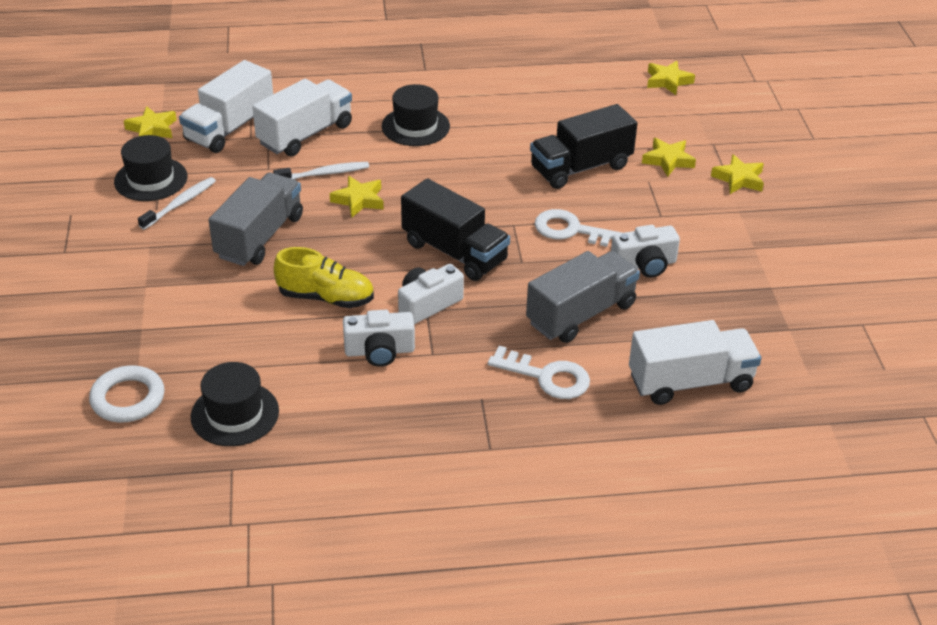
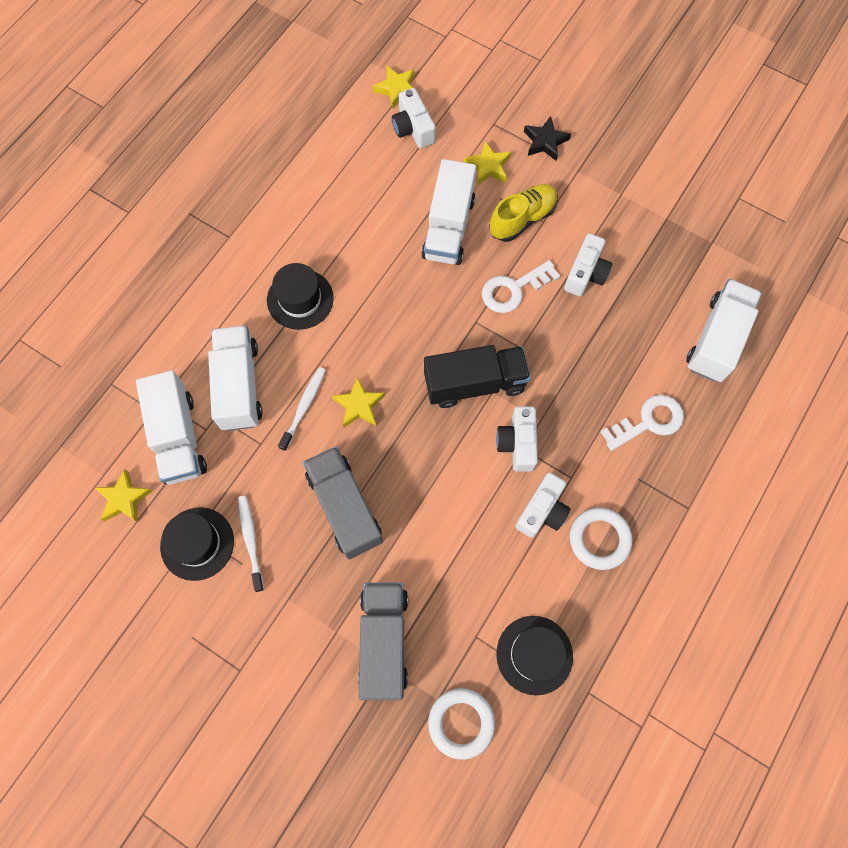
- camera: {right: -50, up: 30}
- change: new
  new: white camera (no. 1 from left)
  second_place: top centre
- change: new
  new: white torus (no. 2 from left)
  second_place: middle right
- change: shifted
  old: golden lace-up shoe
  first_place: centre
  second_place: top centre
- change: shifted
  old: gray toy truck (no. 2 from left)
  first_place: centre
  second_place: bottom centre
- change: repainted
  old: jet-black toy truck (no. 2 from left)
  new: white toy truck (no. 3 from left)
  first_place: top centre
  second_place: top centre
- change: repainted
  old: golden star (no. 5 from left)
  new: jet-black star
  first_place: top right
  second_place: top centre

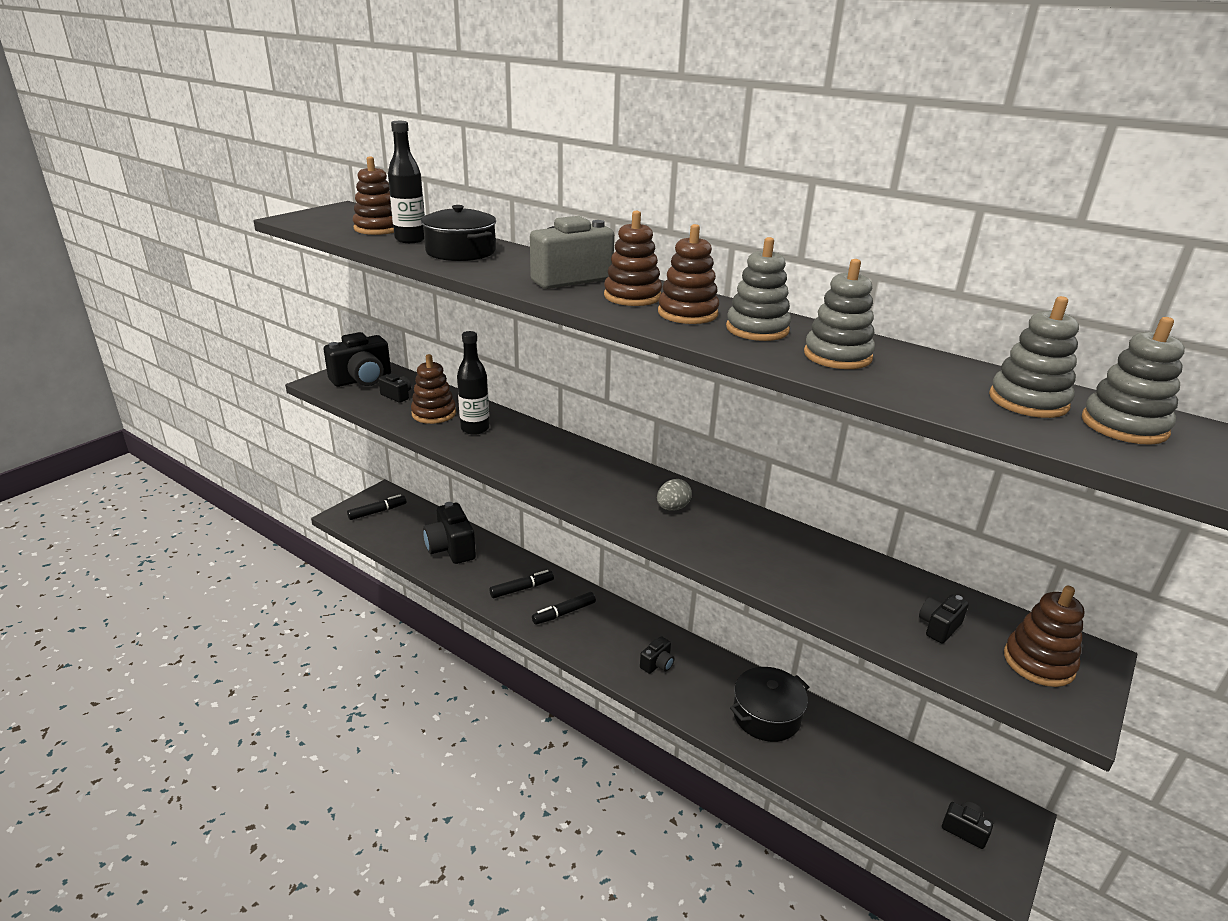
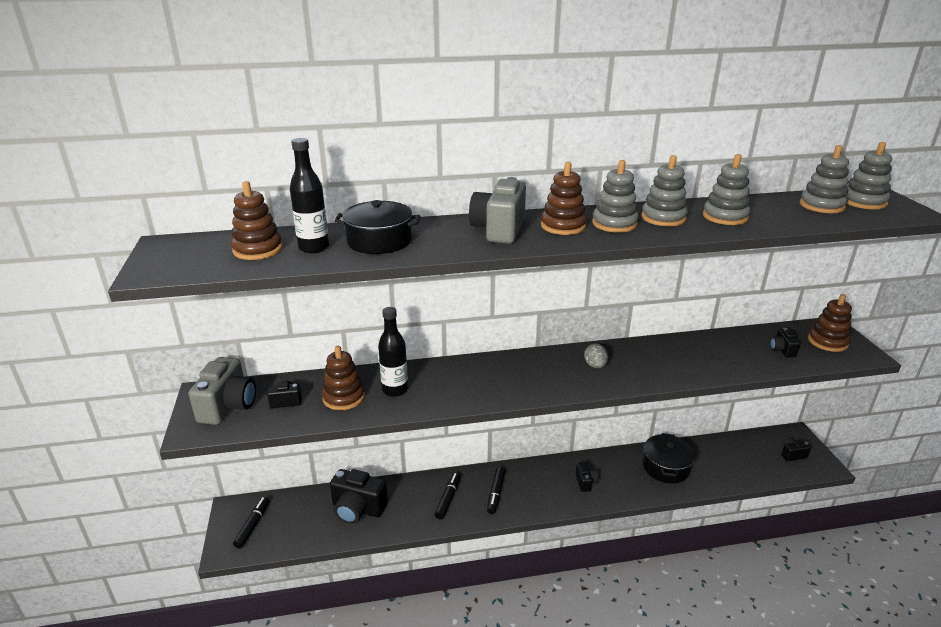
- camera: {right: -45, up: 0}
- change: repainted
  old: jet-black camera (no. 1 from left)
  new: gray camera (no. 1 from left)
  first_place: middle left
  second_place: middle left
- change: repainted
  old: dark brown stacking toy (no. 4 from left)
  new: gray stacking toy (no. 1 from left)
  first_place: top centre
  second_place: top centre

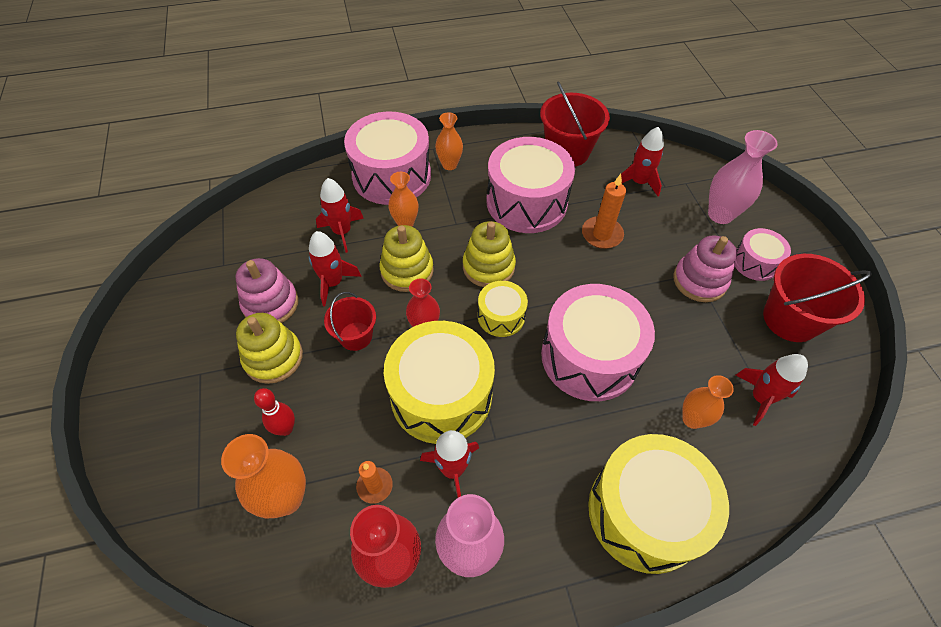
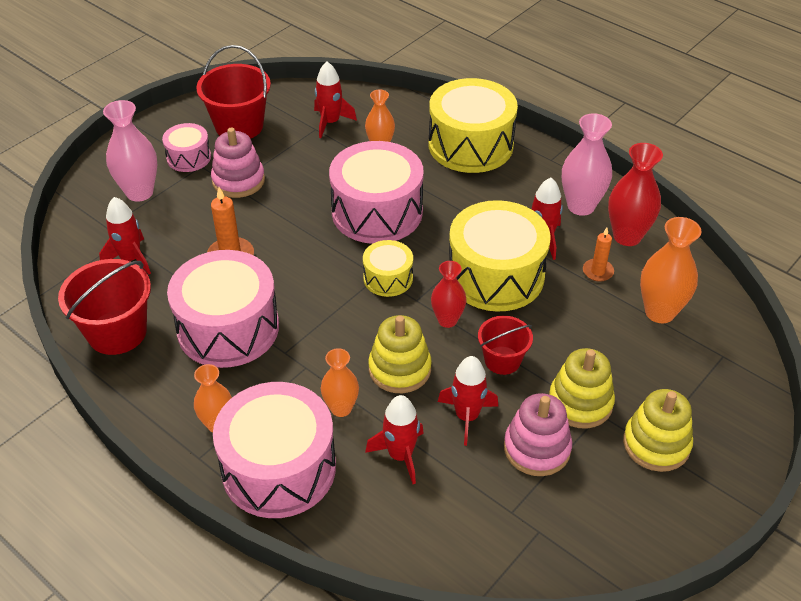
- camera: {right: -125, up: -10}
- change: gone
  old: scarlet bowling pin
  first_place: middle left
- change: shifted
  old: golden stacking toy (no. 3 from left)
  first_place: centre
  second_place: bottom right

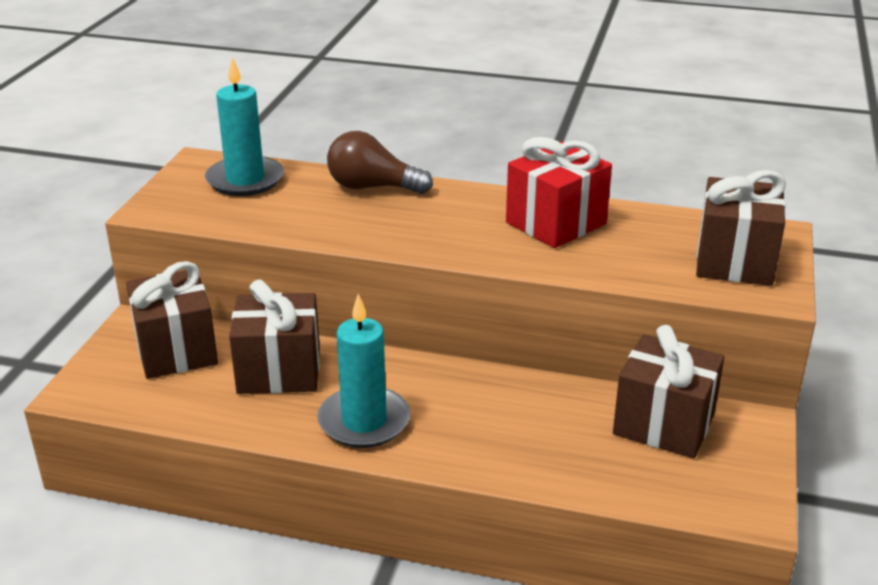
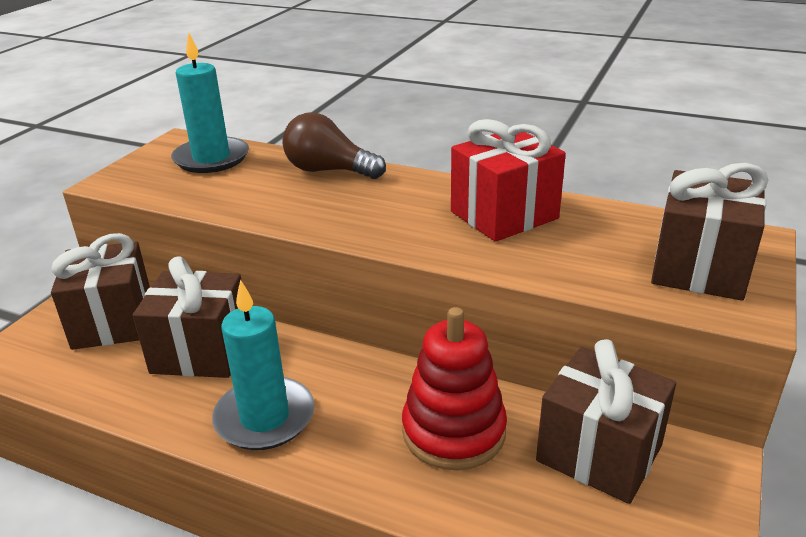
- camera: {right: 10, up: 0}
- change: new
  new: scarlet stacking toy
  second_place: bottom centre

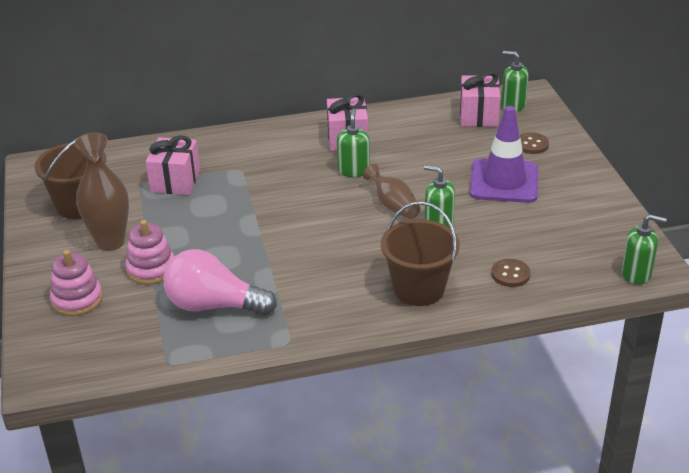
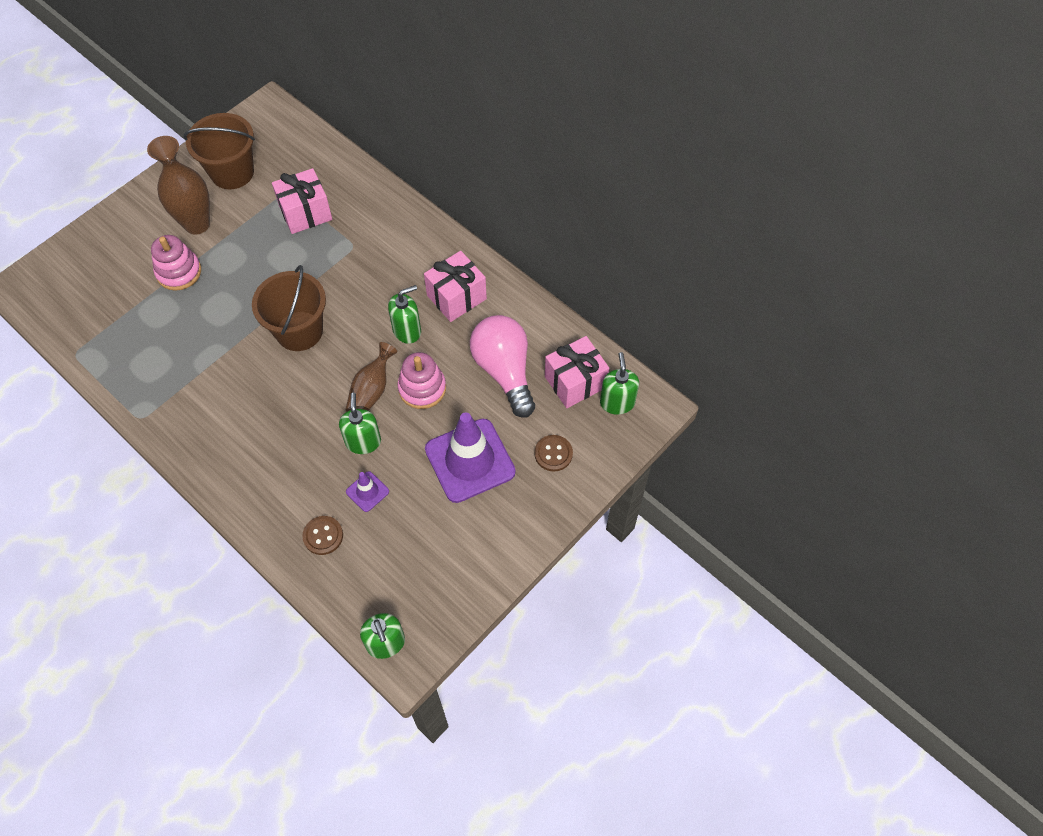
- camera: {right: 55, up: 25}
- change: new
  new: violet safety cone (no. 1 from left)
  second_place: centre
- change: shifted
  old: pink stacking toy (no. 1 from left in the first image)
  new: pink stacking toy (no. 2 from left)
  first_place: middle left
  second_place: centre
- change: shifted
  old: pink lightbulb
  first_place: middle left
  second_place: centre
- change: shifted
  old: dark brown bucket (no. 2 from left)
  first_place: centre
  second_place: middle left

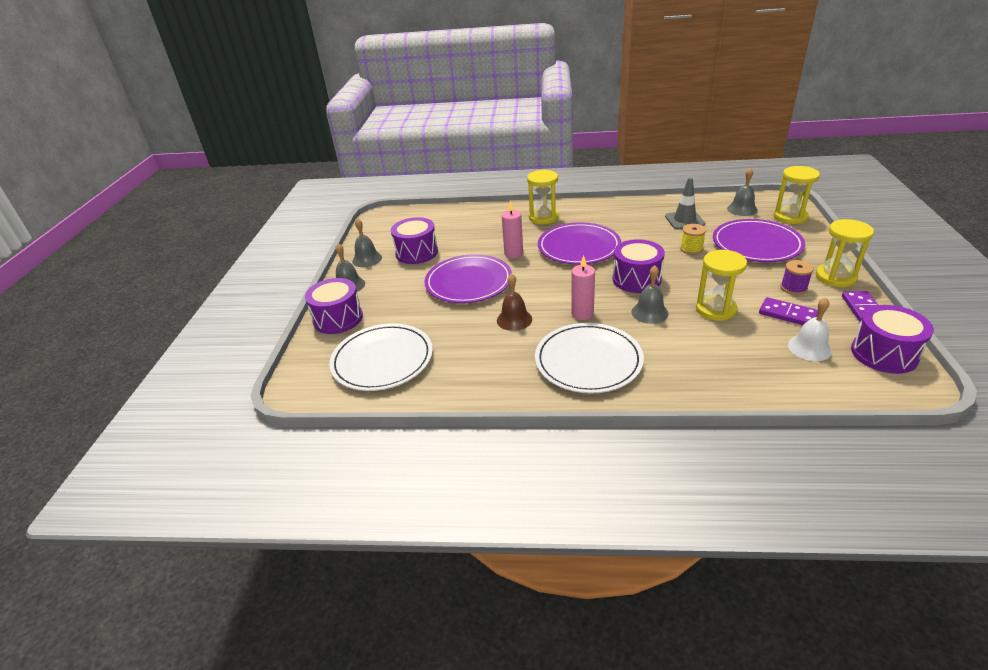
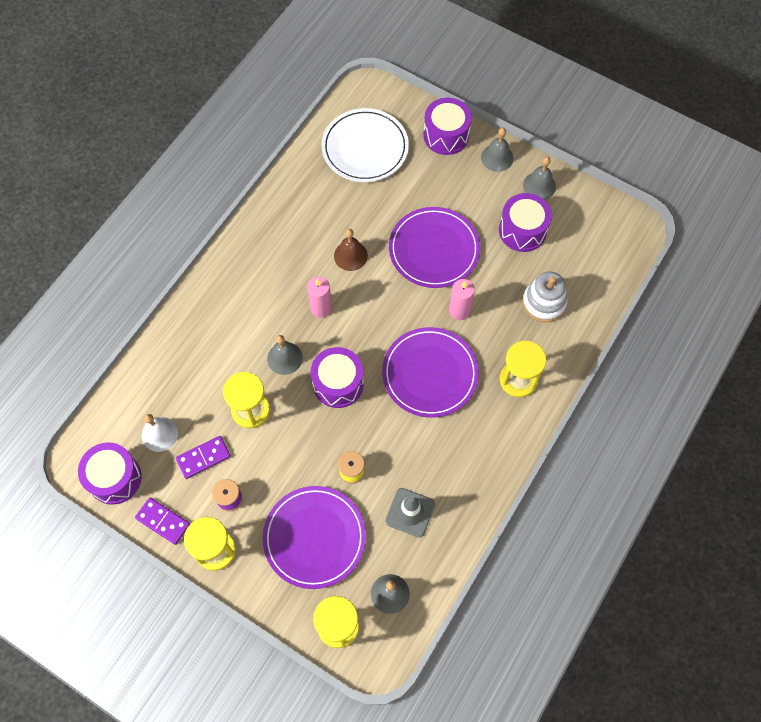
- camera: {right: 115, up: 30}
- change: gone
  old: white dinner plate (no. 2 from left)
  first_place: centre
- change: new
  new: white stacking toy
  second_place: middle right

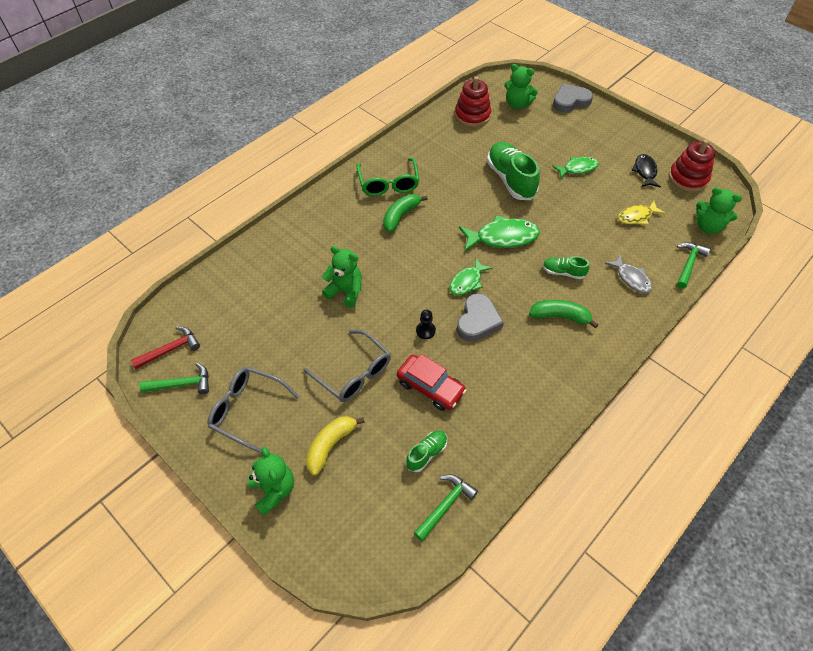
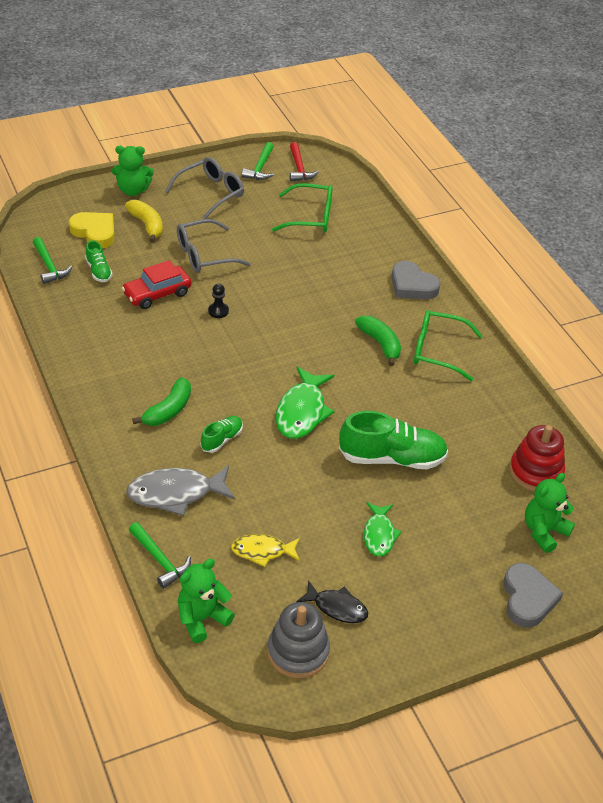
- camera: {right: 110, up: -10}
- change: gone
  old: leaf-green teddy bear (no. 2 from left)
  first_place: centre
- change: gone
  old: leaf-green fish figure (no. 1 from left)
  first_place: centre
- change: new
  new: golden love heart
  second_place: top left
- change: new
  new: leaf-green spectacles (no. 1 from left)
  second_place: top centre
- change: shifted
  old: gray love heart (no. 1 from left)
  first_place: centre
  second_place: middle right
- change: repainted
  old: scarlet stacking toy (no. 2 from left)
  new: gray stacking toy
  first_place: top right
  second_place: bottom centre
- change: rotated
  old: golden fish figure
  first_place: top right
  second_place: bottom centre
  degrees: -90
- change: scaled
  old: gray fish figure
  first_place: middle right
  second_place: middle left
  factor: 1.59

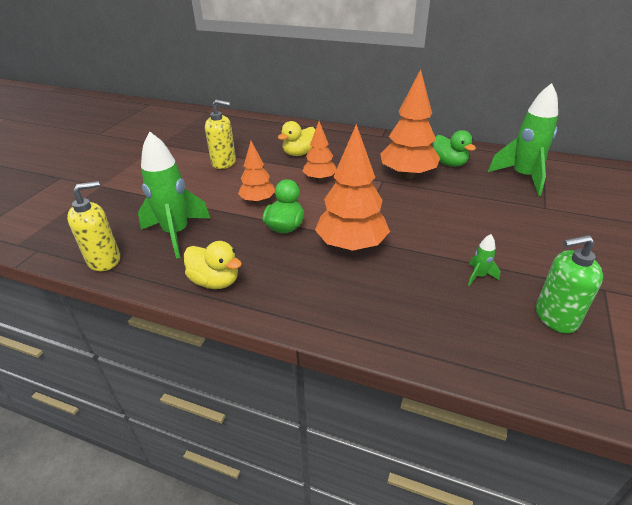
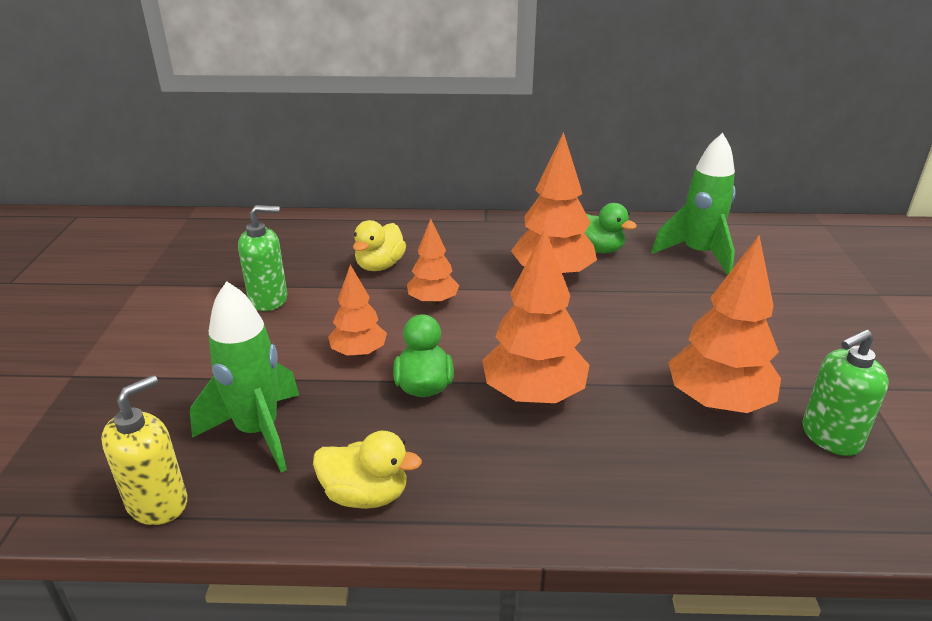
- camera: {right: -20, up: -5}
- change: swapped
  old: leaf-green toy rocket (no. 2 from left)
  new: orange toy tree (no. 5 from left)
  first_place: middle right
  second_place: middle right
- change: repainted
  old: golden soap pump (no. 2 from left)
  new: leaf-green soap pump (no. 1 from left)
  first_place: top centre
  second_place: middle left

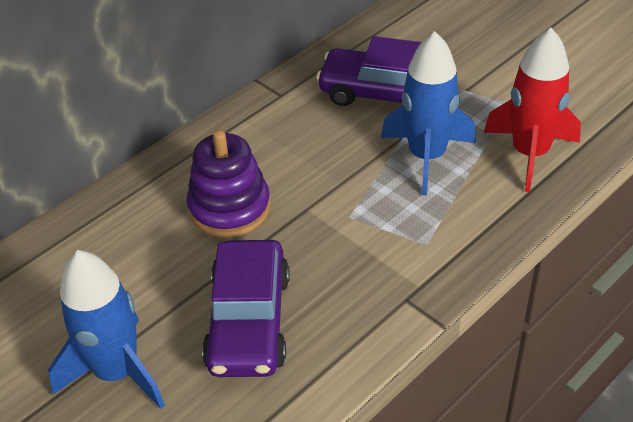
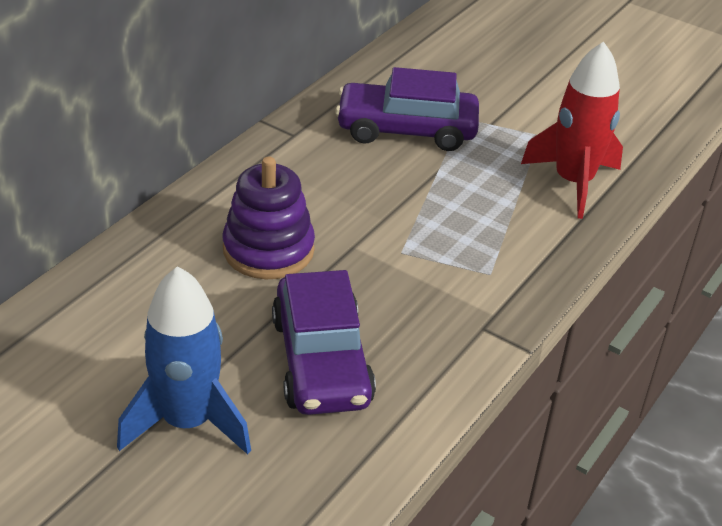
- camera: {right: -15, up: -5}
- change: gone
  old: cobalt toy rocket (no. 2 from left)
  first_place: top right

